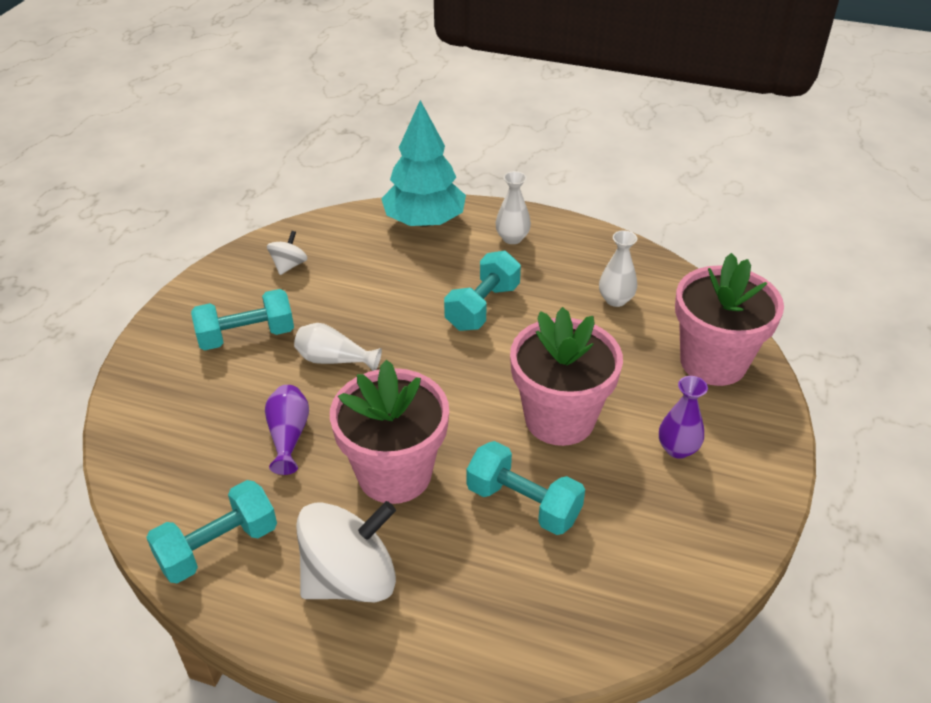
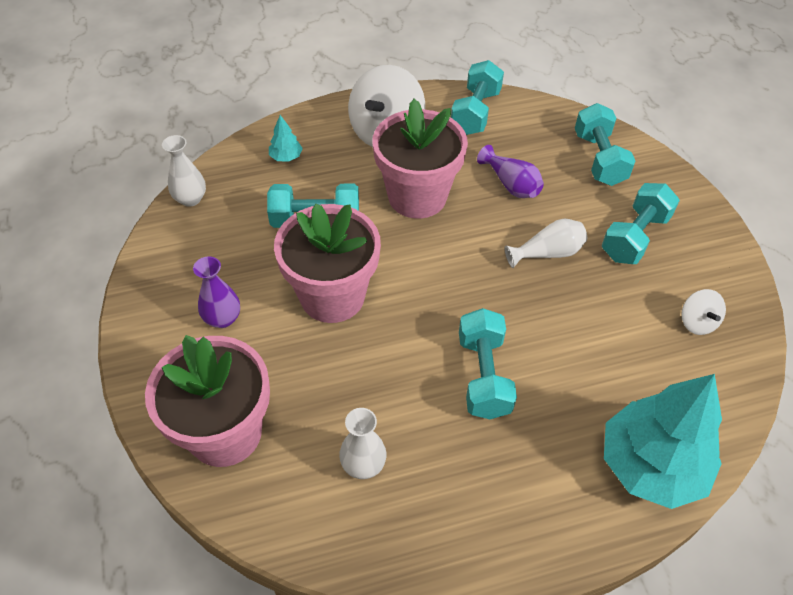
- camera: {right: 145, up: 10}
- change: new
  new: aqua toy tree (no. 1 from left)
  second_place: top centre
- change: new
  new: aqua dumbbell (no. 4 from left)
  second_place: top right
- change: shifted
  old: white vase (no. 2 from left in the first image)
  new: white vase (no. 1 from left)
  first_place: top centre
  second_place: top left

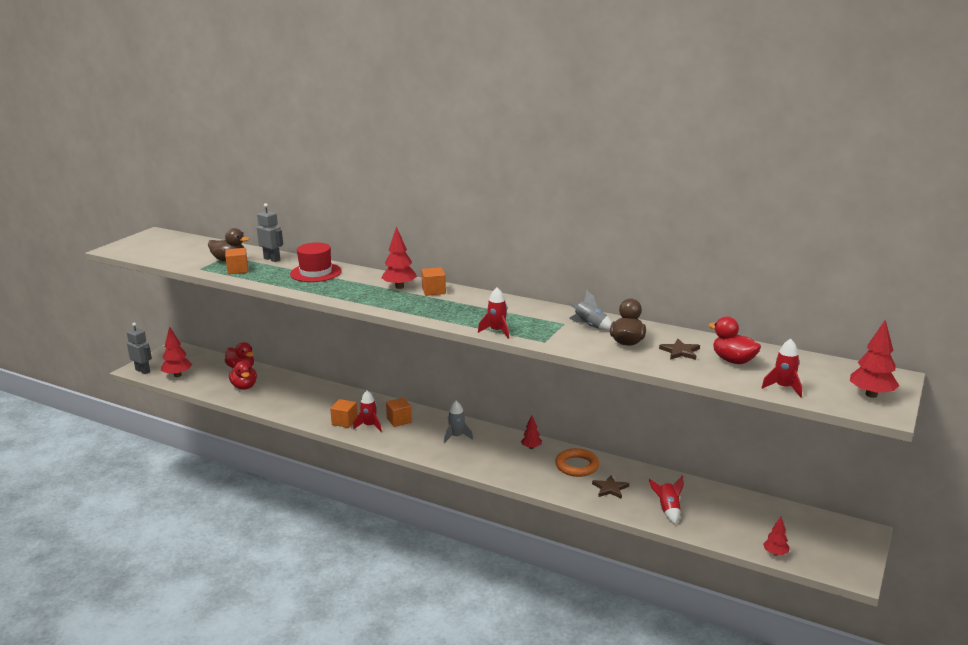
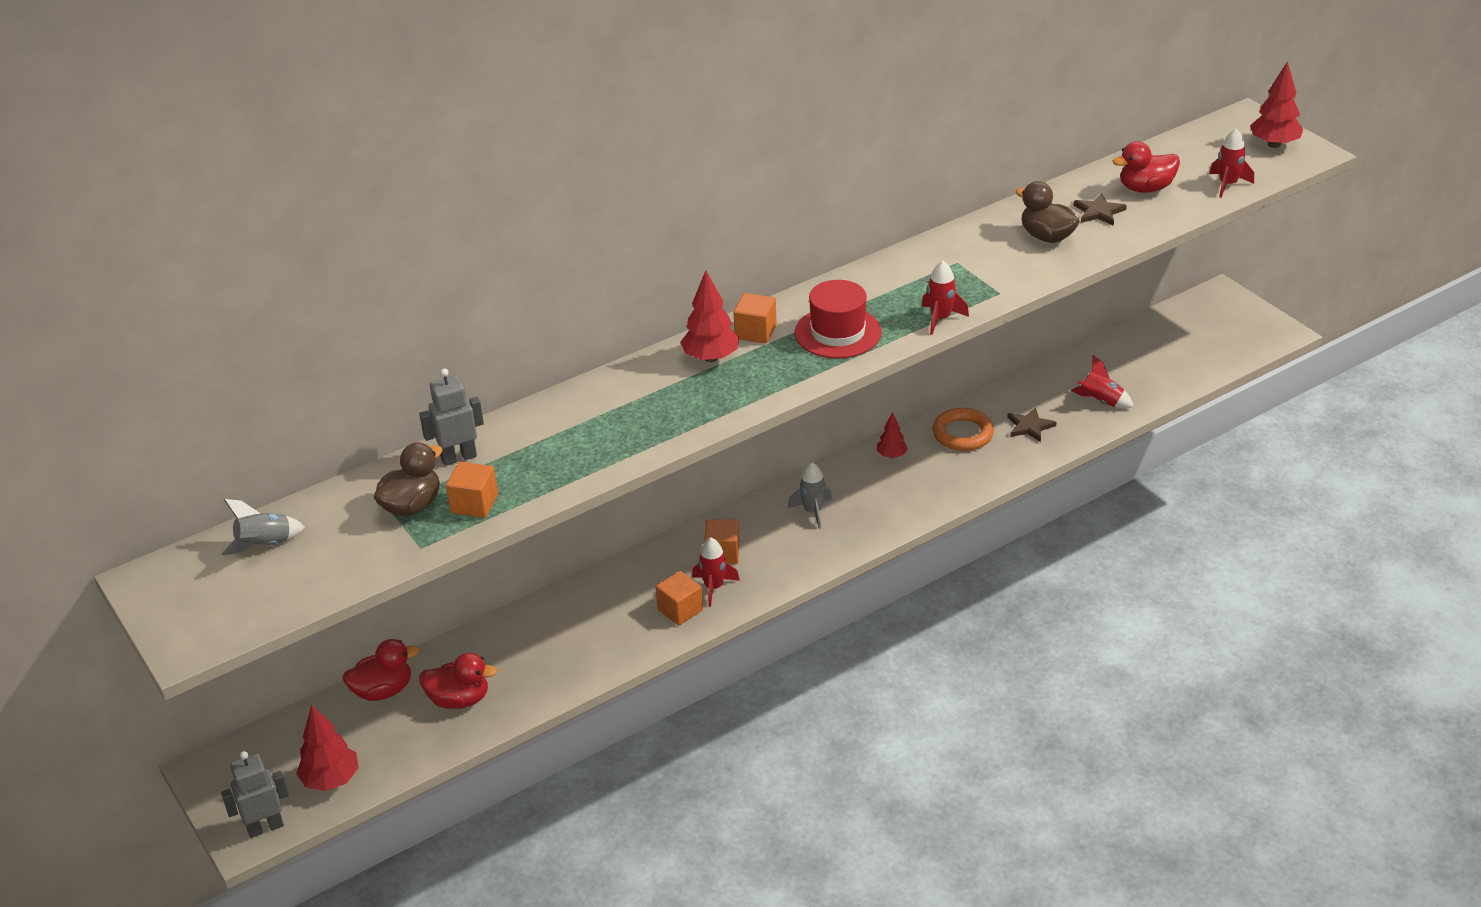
- camera: {right: -60, up: 15}
- change: gone
  old: scarlet toy tree (no. 4 from left)
  first_place: bottom right
- change: shifted
  old: scarlet top hat
  first_place: middle left
  second_place: centre
- change: shifted
  old: gray toy rocket (no. 2 from left in the first image)
  new: gray toy rocket (no. 1 from left)
  first_place: centre
  second_place: middle left

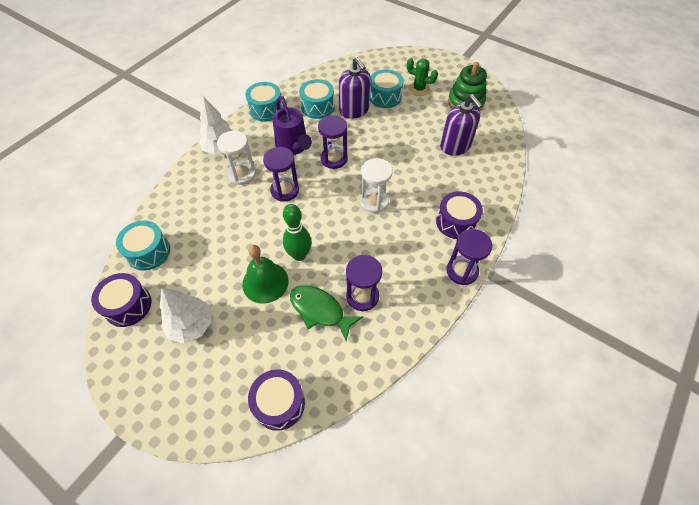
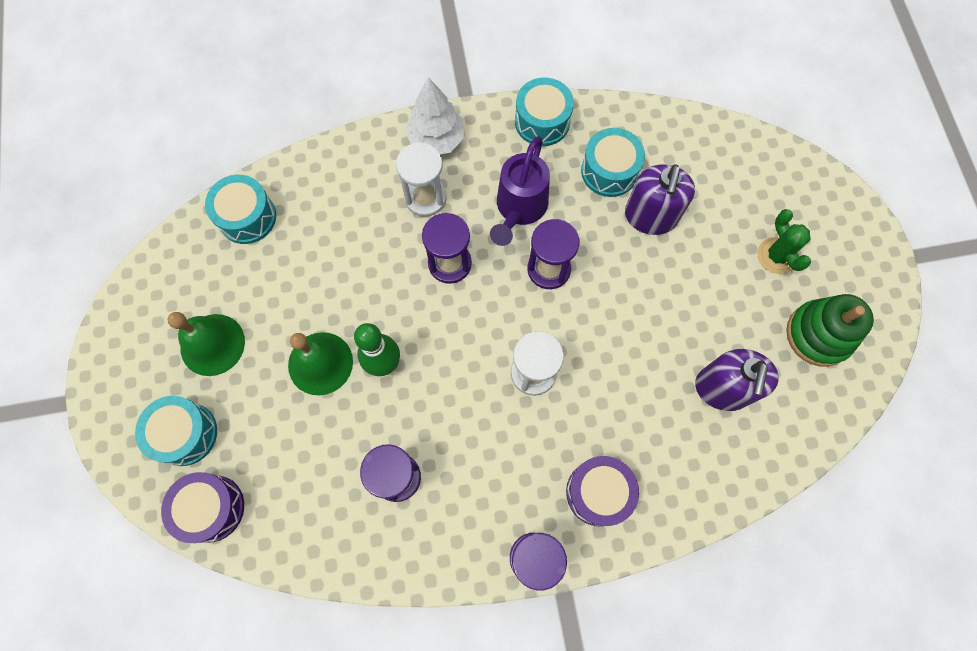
- camera: {right: 45, up: 15}
- change: gone
  old: violet drum (no. 1 from left)
  first_place: middle left
- change: gone
  old: leaf-green fish figure
  first_place: centre
- change: shifted
  old: aqua drum (no. 4 from left in the first image)
  new: aqua drum (no. 1 from left)
  first_place: top centre
  second_place: middle left
- change: swapped
  old: white toy tree (no. 1 from left)
  new: leaf-green school bell (no. 1 from left)
  first_place: middle left
  second_place: middle left

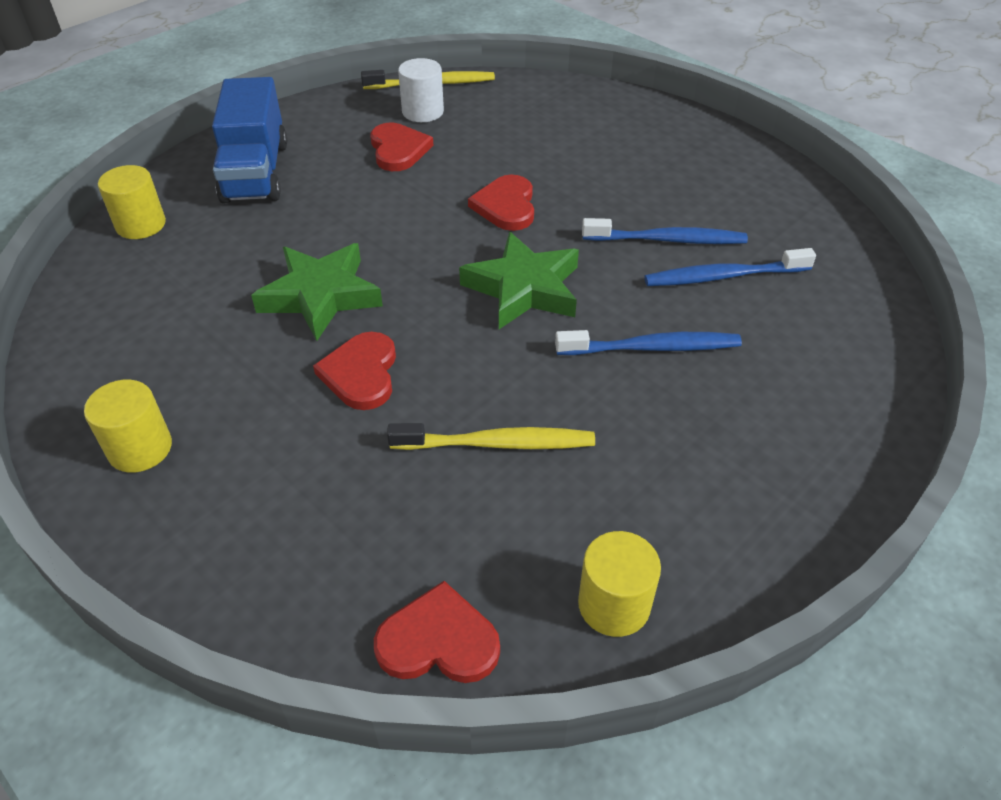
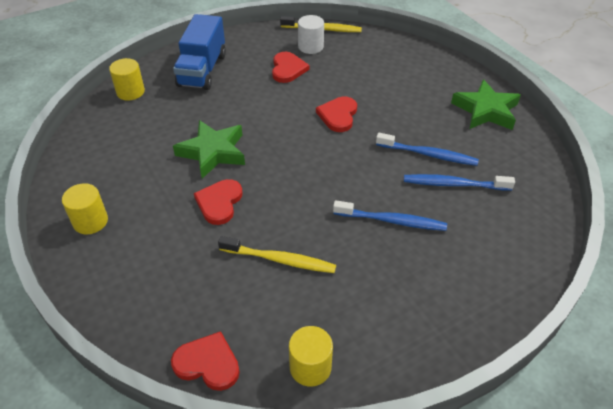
- camera: {right: 15, up: 0}
- change: shifted
  old: leaf-green star (no. 2 from left)
  first_place: centre
  second_place: top right

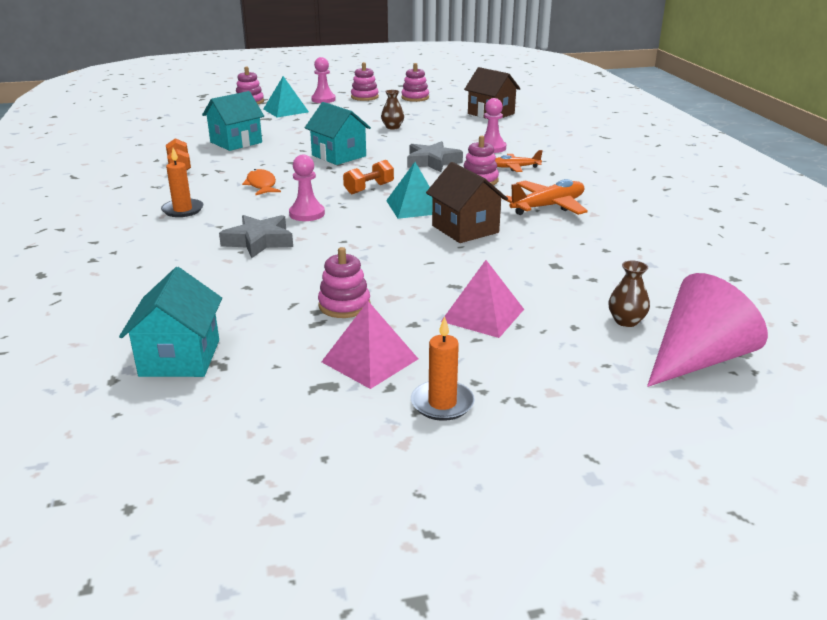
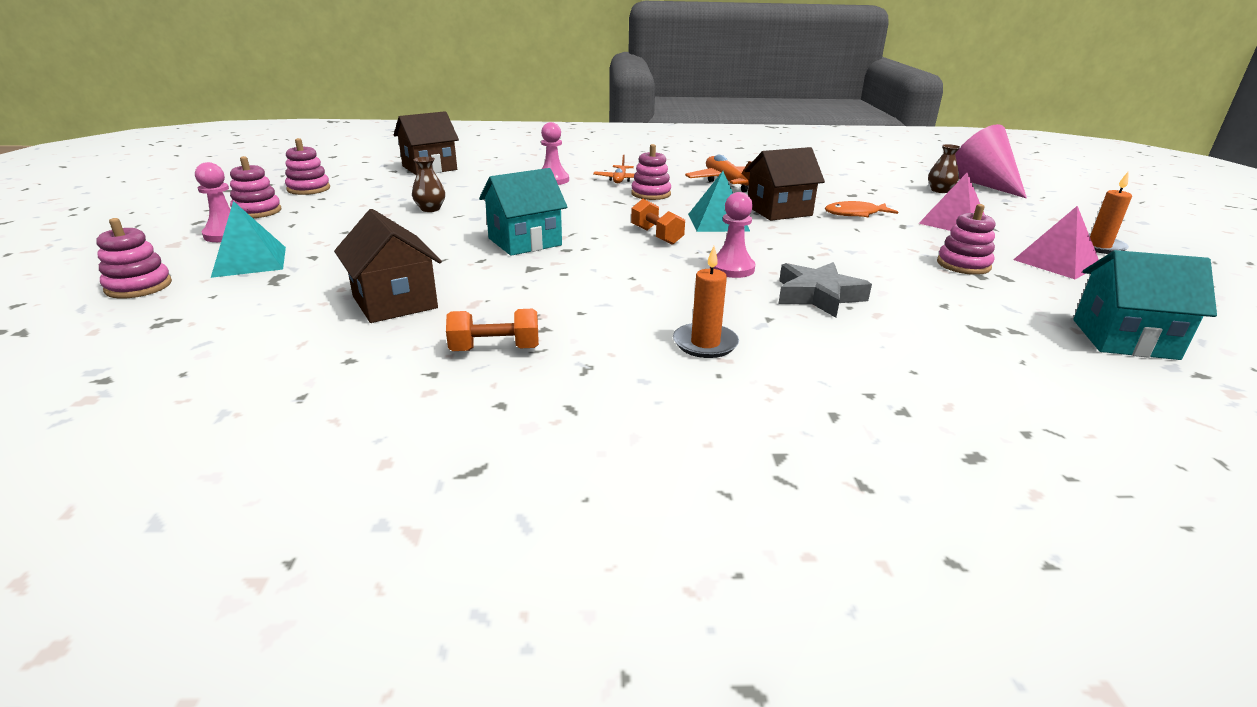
- camera: {right: -80, up: 0}
- change: gone
  old: gray star (no. 2 from left)
  first_place: top centre
- change: shifted
  old: orange fish figure
  first_place: top left
  second_place: top right
- change: repainted
  old: aqua house (no. 2 from left)
  new: dark brown house (no. 1 from left)
  first_place: top left
  second_place: middle left

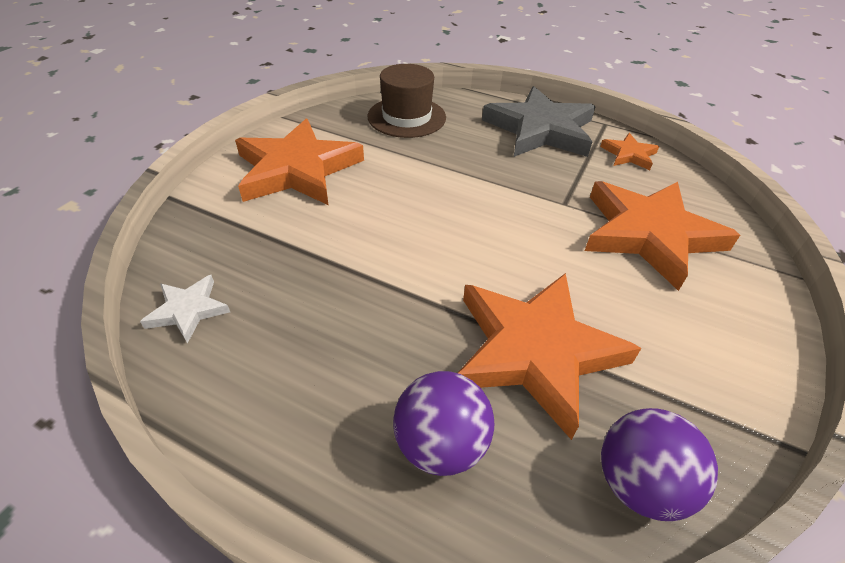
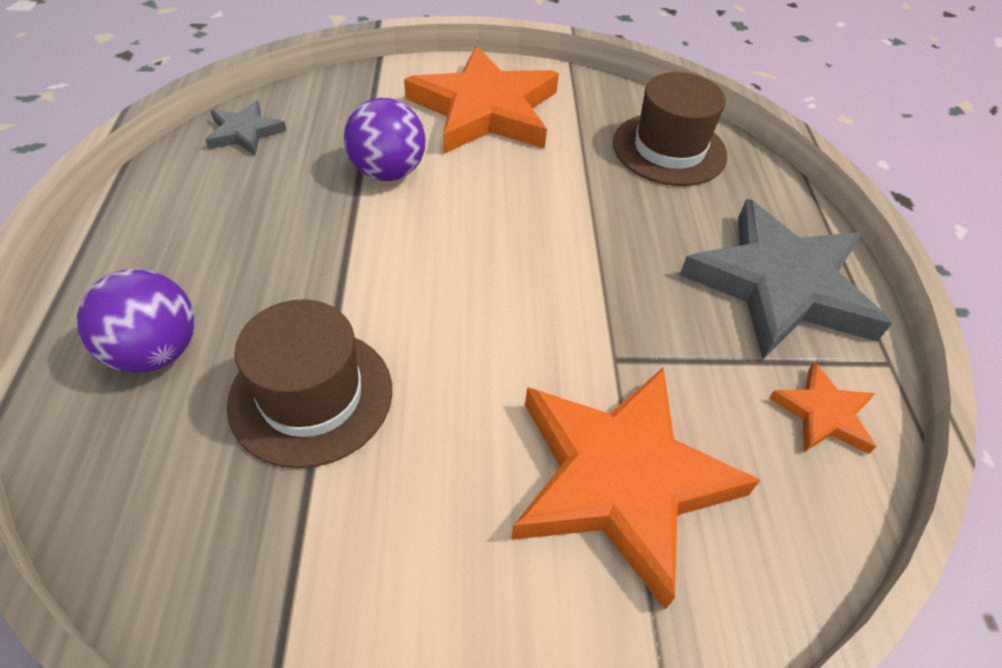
- camera: {right: 60, up: 5}
- change: shifted
  old: violet ball (no. 2 from left)
  first_place: bottom right
  second_place: top centre
- change: swapped
  old: orange star (no. 2 from left)
  new: dark brown top hat (no. 1 from left)
  first_place: centre
  second_place: middle left
- change: repainted
  old: white star
  new: gray star (no. 1 from left)
  first_place: middle left
  second_place: top left

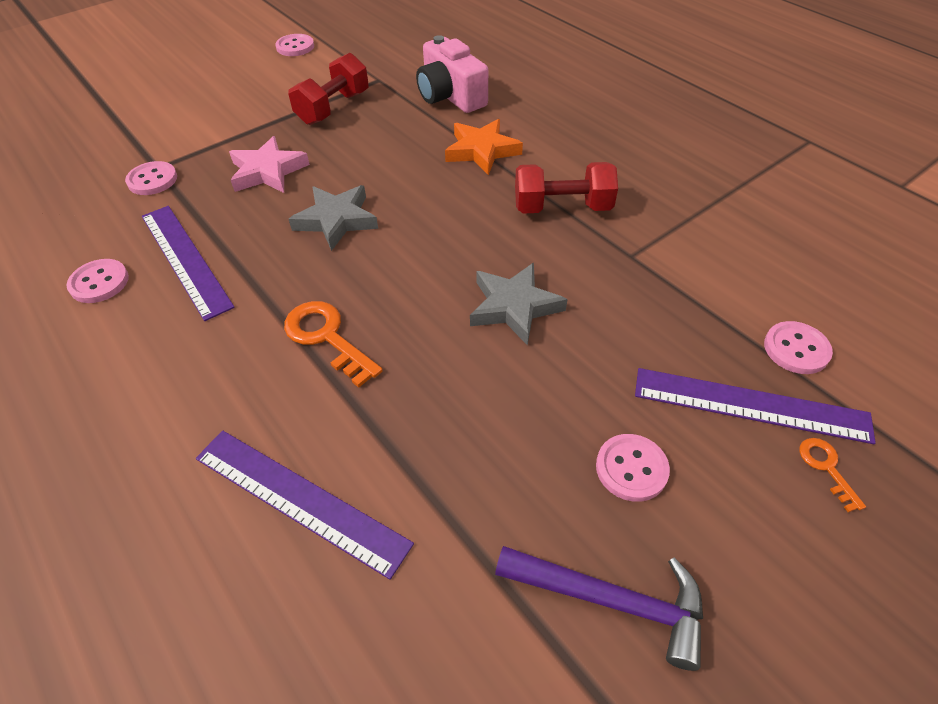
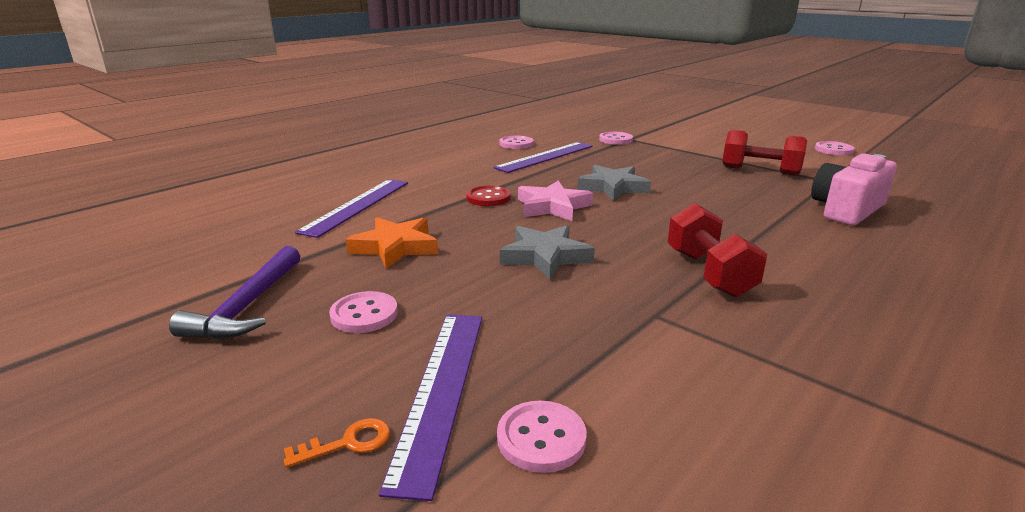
- camera: {right: 80, up: -25}
- change: shifted
  old: pink star
  first_place: top left
  second_place: centre
- change: shifted
  old: orange star
  first_place: top centre
  second_place: centre
- change: swapped
  old: orange latchkey (no. 1 from left)
  new: scarlet shirt button
  first_place: centre
  second_place: centre

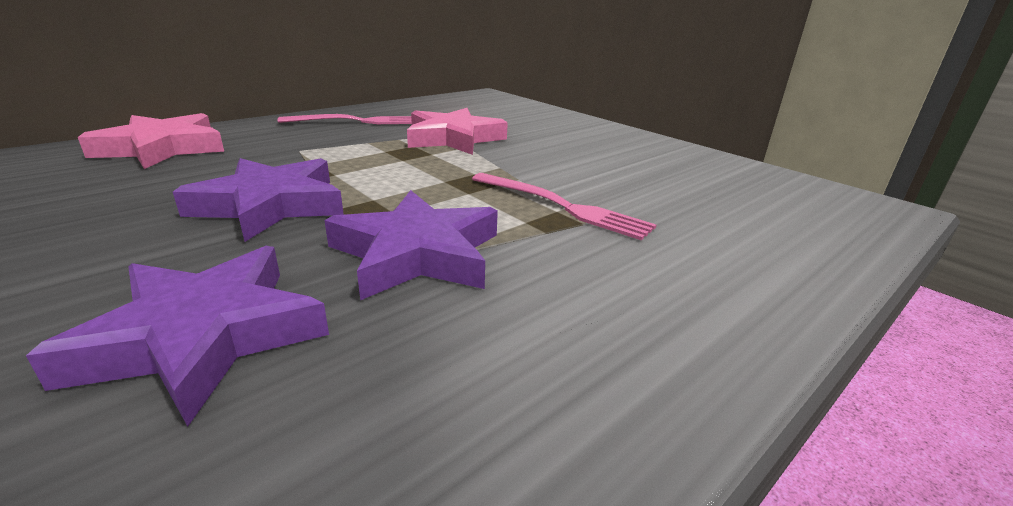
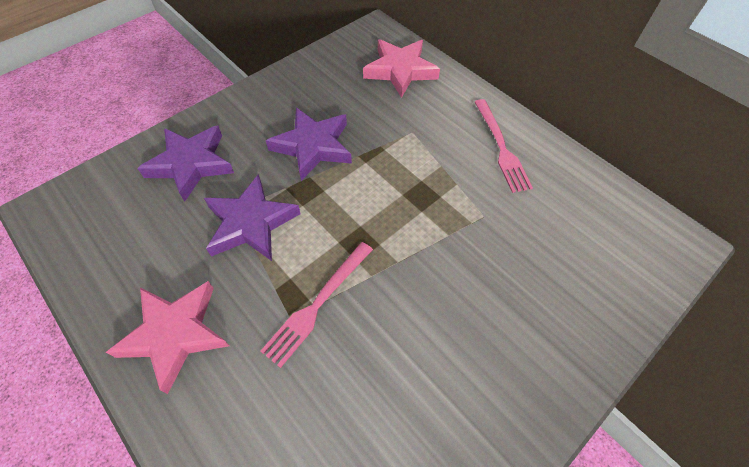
- camera: {right: 90, up: 30}
- change: shifted
  old: pink star (no. 2 from left in the first image)
  new: pink star (no. 1 from left)
  first_place: top centre
  second_place: bottom left

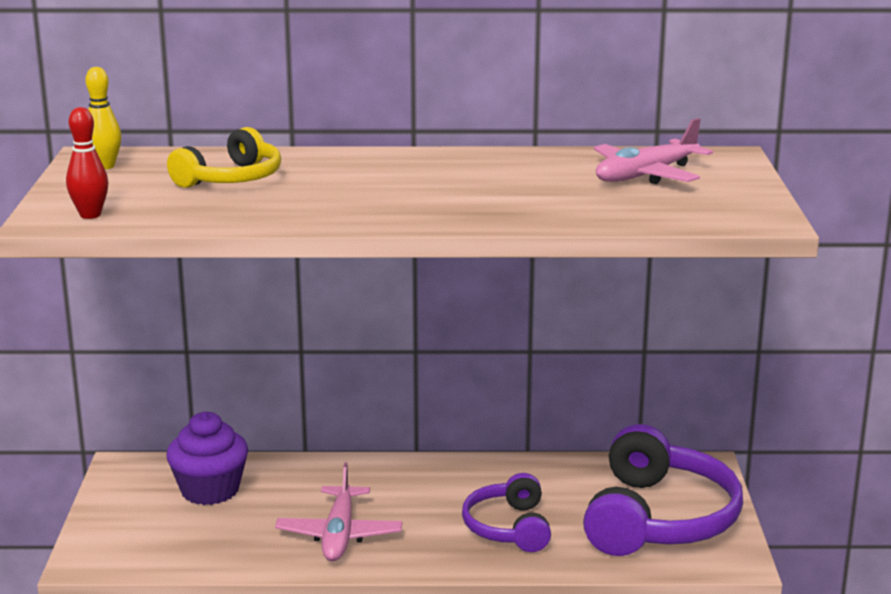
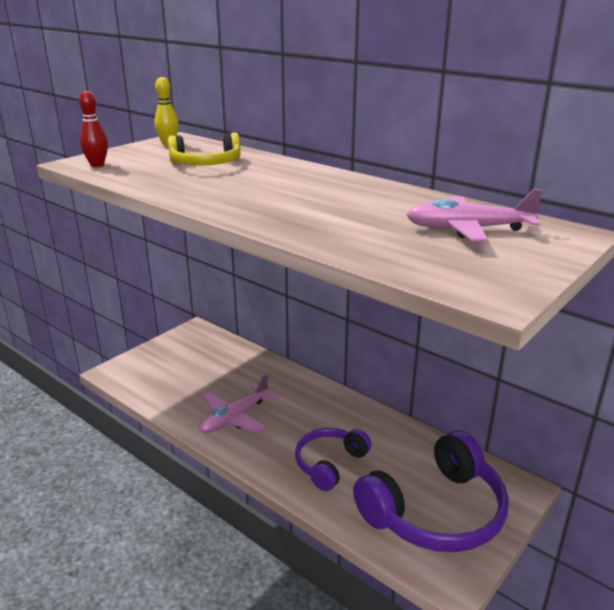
- camera: {right: 40, up: 5}
- change: gone
  old: violet muffin
  first_place: bottom left

